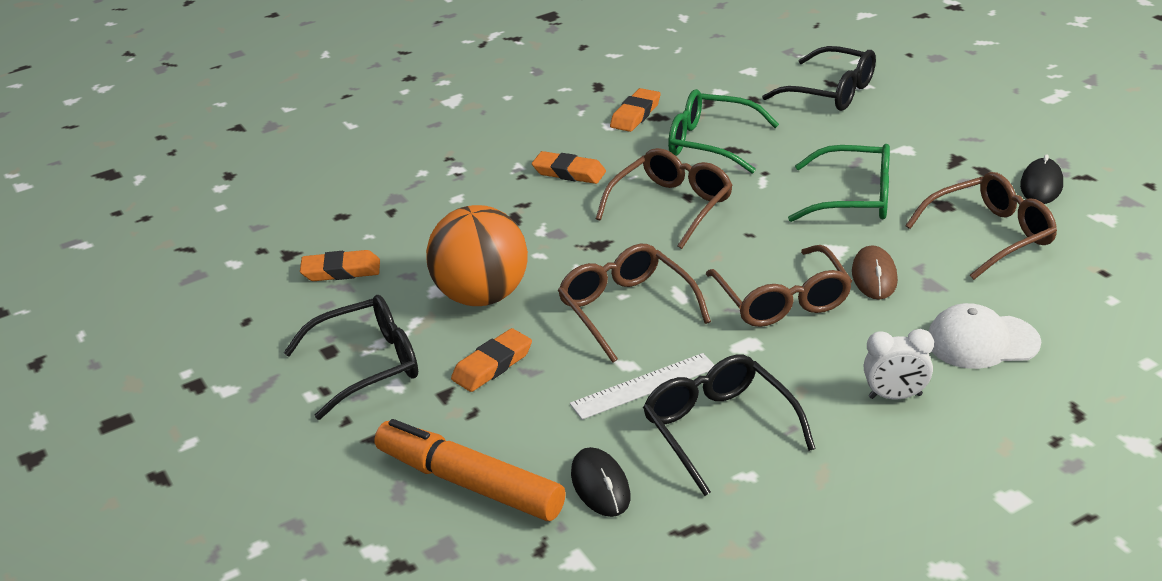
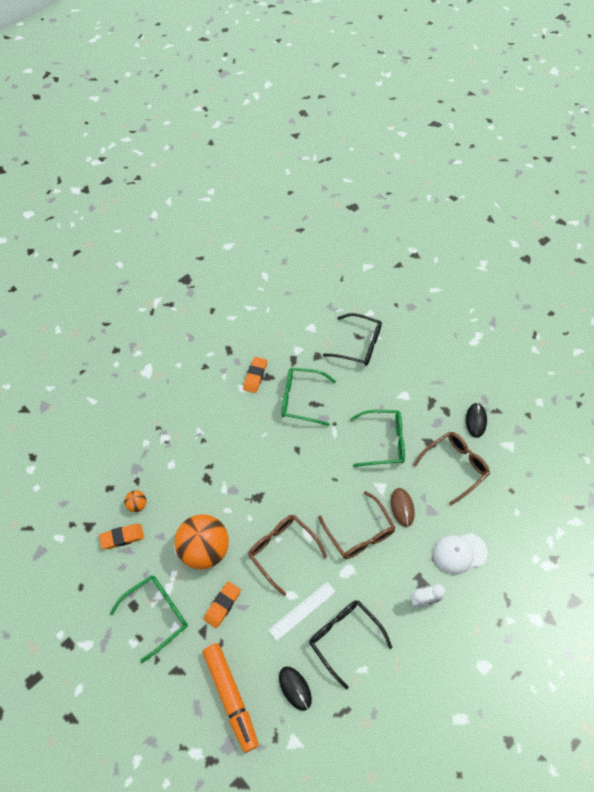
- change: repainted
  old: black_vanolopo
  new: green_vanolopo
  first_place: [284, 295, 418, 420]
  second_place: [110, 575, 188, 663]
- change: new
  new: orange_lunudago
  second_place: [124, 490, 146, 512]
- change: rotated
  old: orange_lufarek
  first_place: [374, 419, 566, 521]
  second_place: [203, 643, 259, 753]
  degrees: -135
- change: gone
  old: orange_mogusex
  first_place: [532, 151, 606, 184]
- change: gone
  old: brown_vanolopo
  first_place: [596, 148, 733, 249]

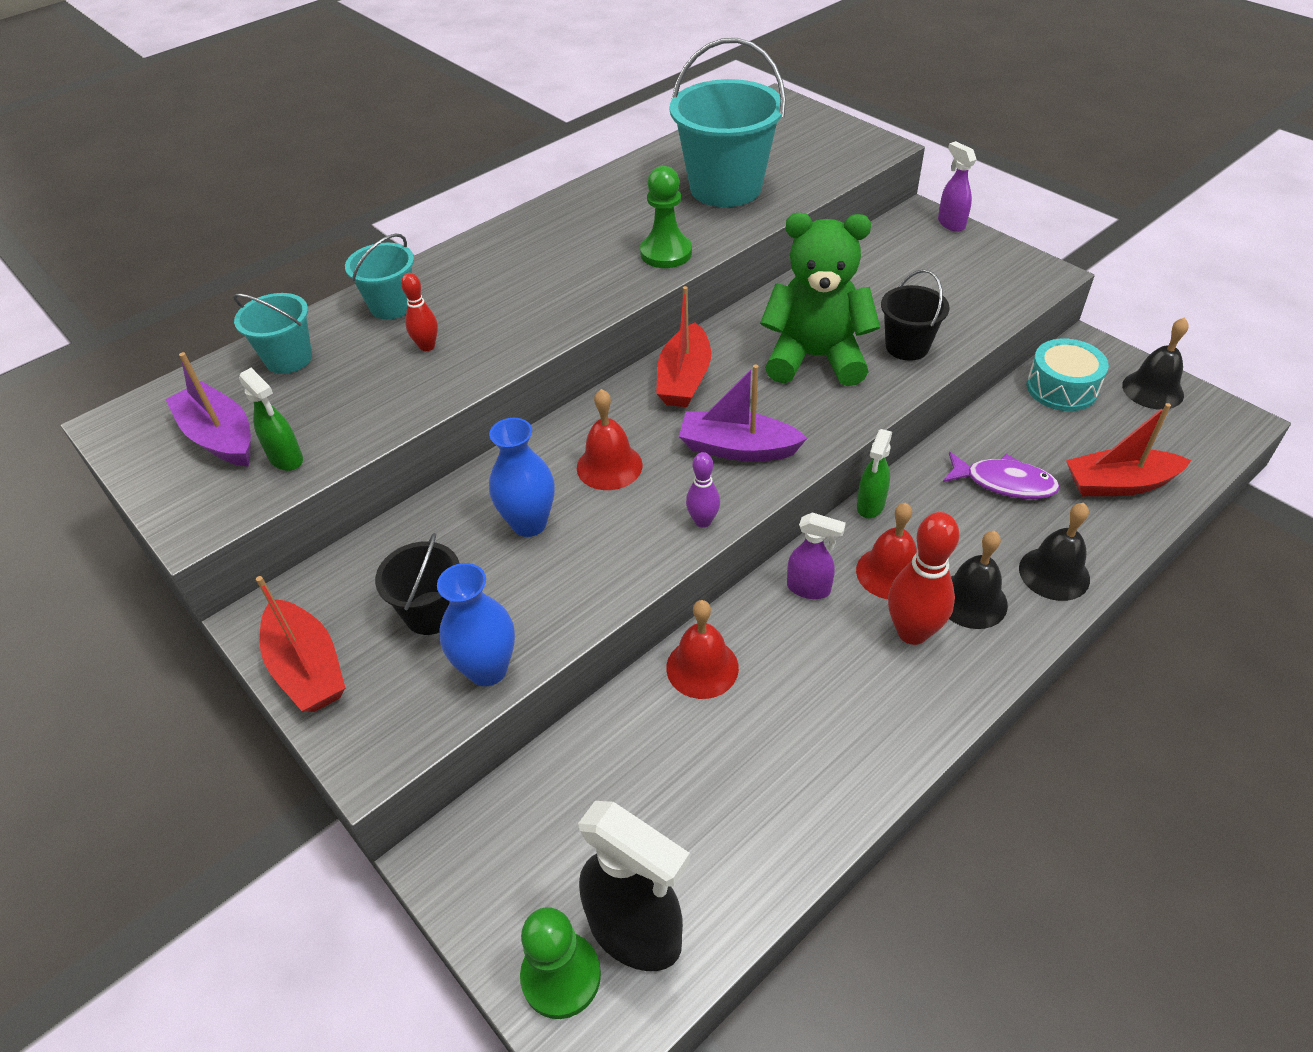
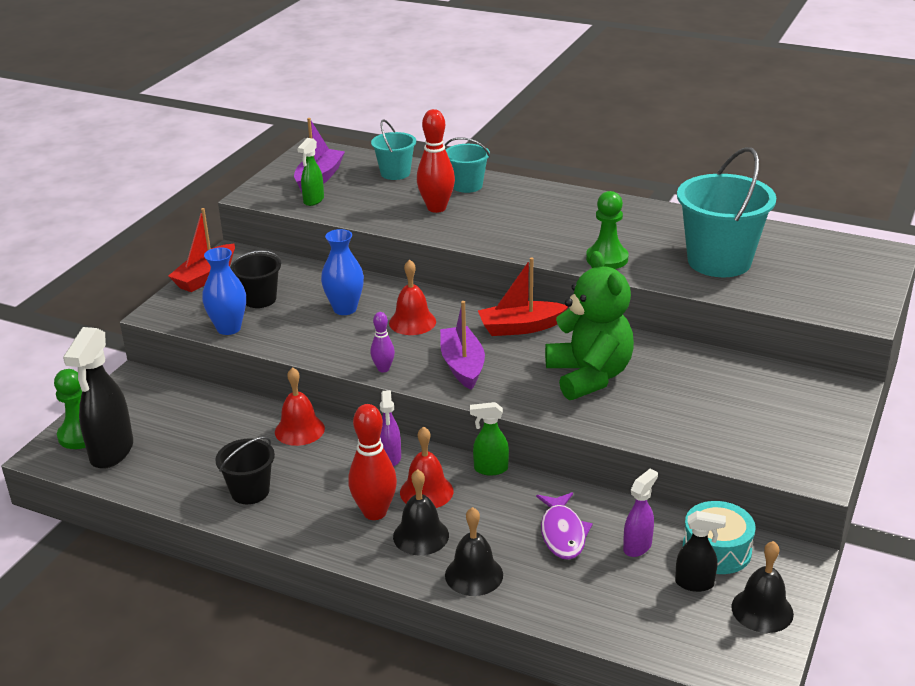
- change: shifted
  old: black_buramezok
  first_place: [881, 269, 949, 361]
  second_place: [215, 437, 275, 504]
- change: scaled
  old: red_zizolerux
  first_place: [401, 273, 438, 351]
  second_place: [417, 109, 455, 213]
  factor: 1.81
- change: shifted
  old: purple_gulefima
  first_place: [938, 141, 977, 232]
  second_place: [623, 469, 658, 557]
- change: new
  new: black_gulefima
  second_place: [675, 511, 726, 592]
- change: gone
  old: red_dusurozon
  first_place: [1066, 403, 1191, 496]

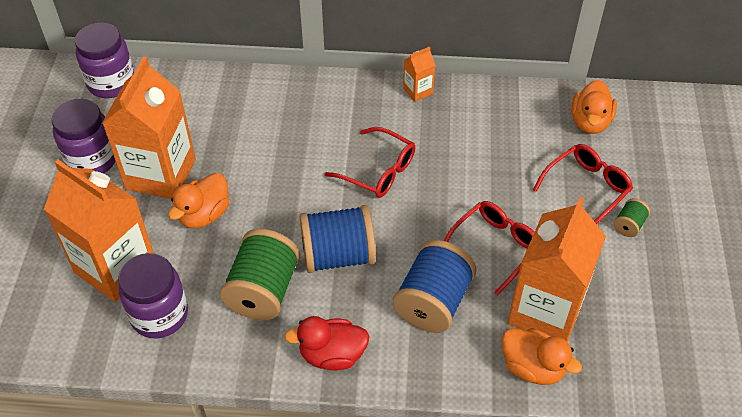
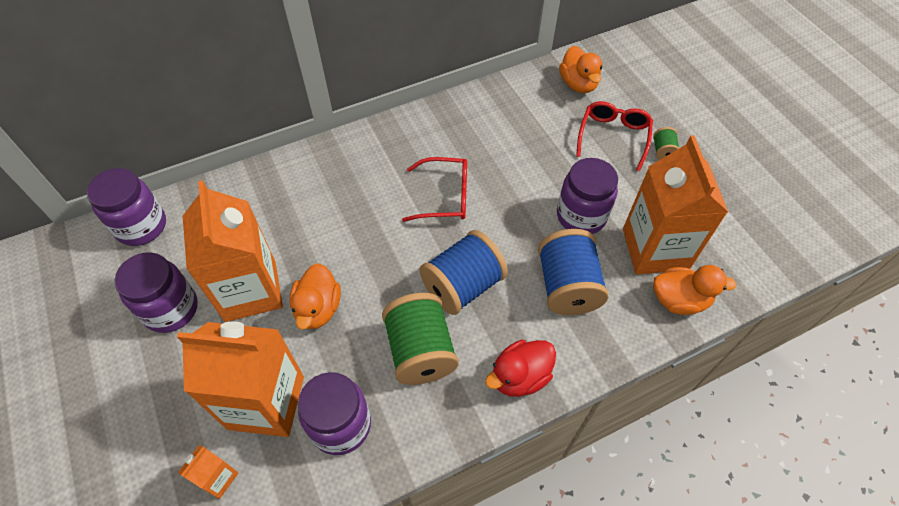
- change: shifted
  old: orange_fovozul
  first_place: [403, 47, 435, 102]
  second_place: [178, 445, 238, 499]
- change: swapped
  old: red_vanolopo
  new: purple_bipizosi
  first_place: [444, 201, 534, 296]
  second_place: [557, 158, 618, 234]

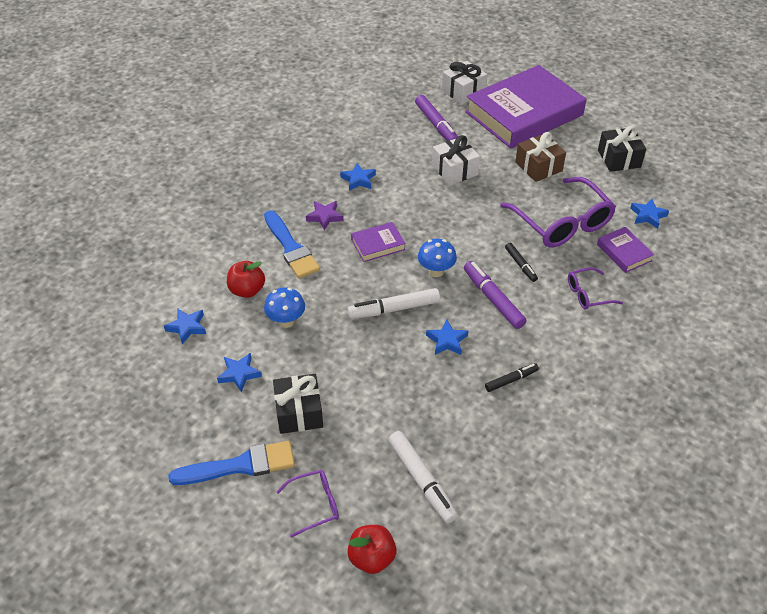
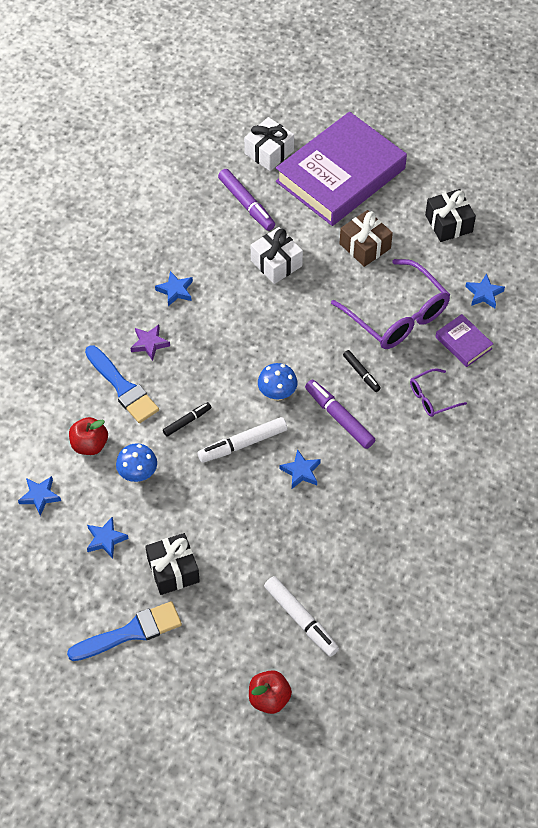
- change: shifted
  old: black_lufarek
  first_place: [485, 363, 539, 392]
  second_place: [163, 402, 212, 436]
- change: gone
  old: purple_vanolopo
  first_place: [276, 470, 339, 538]
- change: gone
  old: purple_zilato
  first_place: [351, 222, 406, 262]

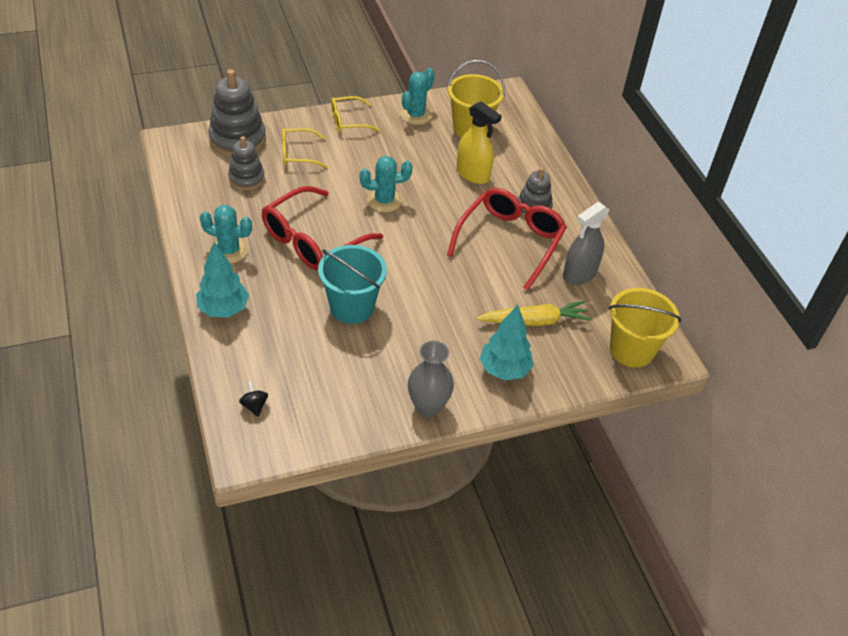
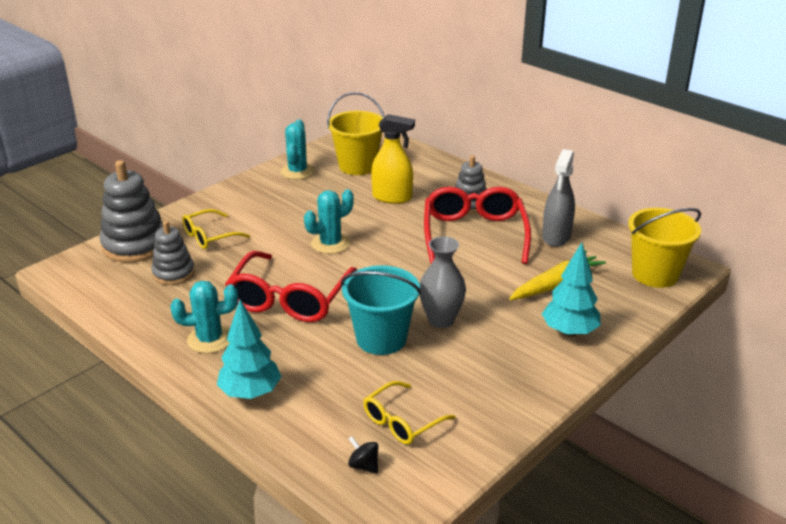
- change: shifted
  old: yellow_vanolopo
  first_place: [331, 96, 380, 133]
  second_place: [363, 381, 456, 445]
- change: shifted
  old: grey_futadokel
  first_place: [408, 341, 454, 417]
  second_place: [420, 236, 466, 328]

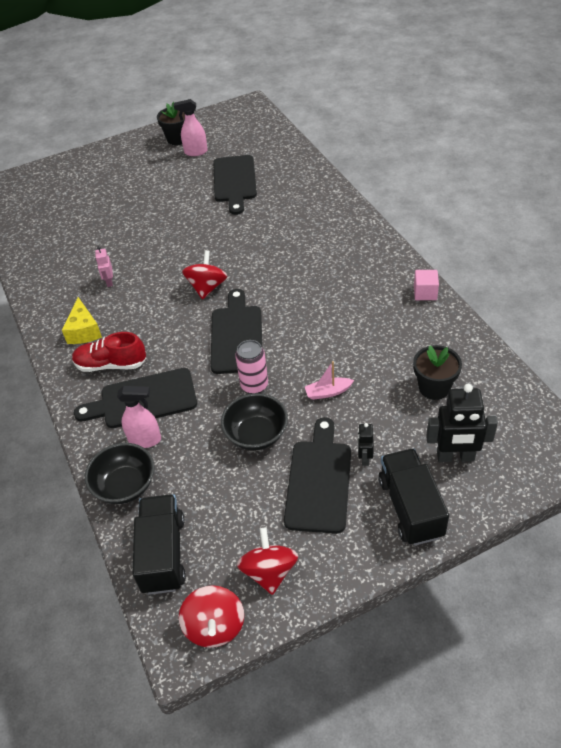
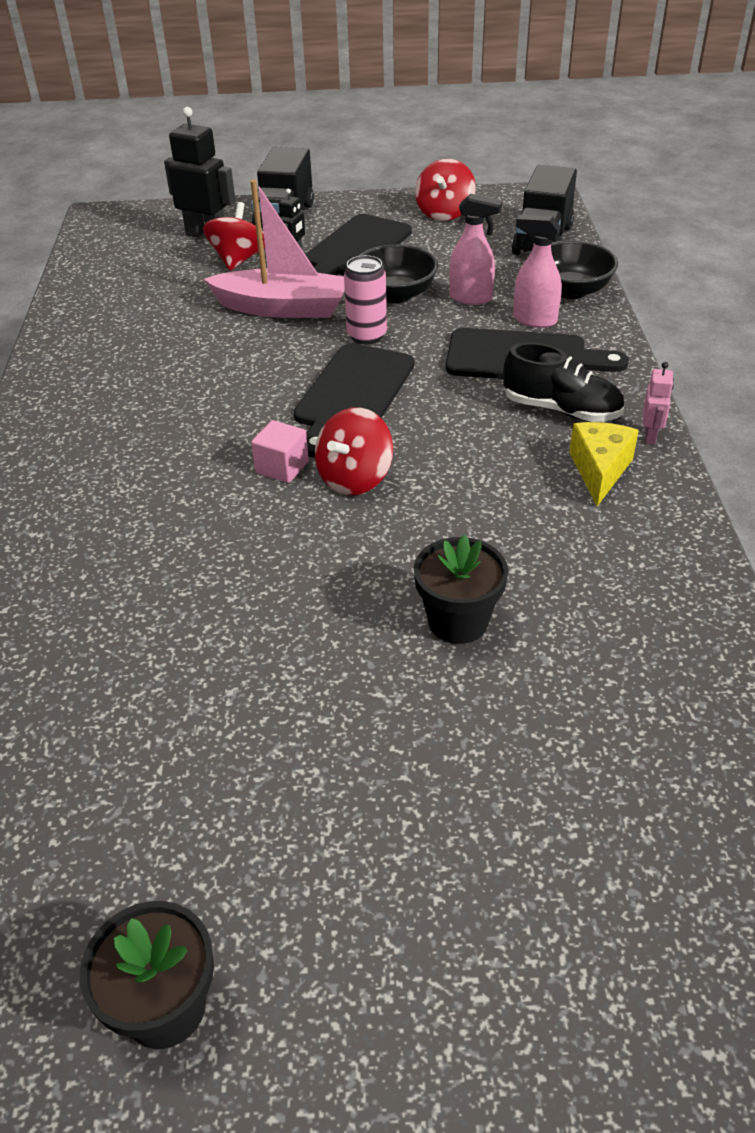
- change: shifted
  old: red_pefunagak
  first_place: [179, 585, 244, 648]
  second_place: [203, 202, 265, 271]
- change: scaled
  old: pink_dusurozon
  first_place: [305, 361, 354, 400]
  second_place: [204, 180, 345, 318]
  factor: 2.15
- change: shifted
  old: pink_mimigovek
  first_place: [414, 270, 439, 300]
  second_place: [251, 420, 309, 483]
- change: shifted
  old: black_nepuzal
  first_place: [413, 345, 462, 400]
  second_place: [414, 535, 508, 644]
- change: shifted
  old: pink_gulefima
  first_place: [174, 99, 208, 156]
  second_place: [449, 194, 502, 305]
- change: repainted
  old: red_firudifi
  new: black_firudifi
  first_place: [72, 332, 146, 372]
  second_place: [503, 342, 624, 422]
- change: shifted
  old: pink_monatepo
  first_place: [95, 246, 113, 287]
  second_place: [643, 362, 674, 444]
- change: gone
  old: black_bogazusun
  first_place: [213, 155, 257, 215]

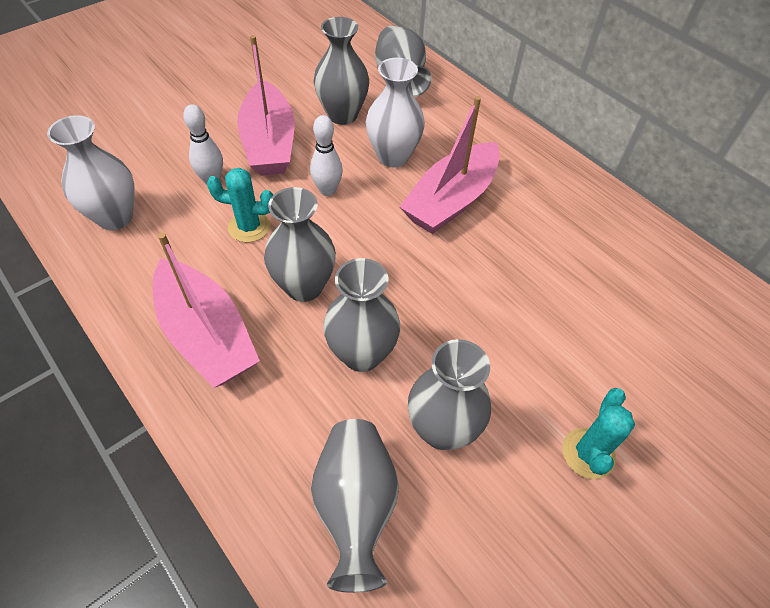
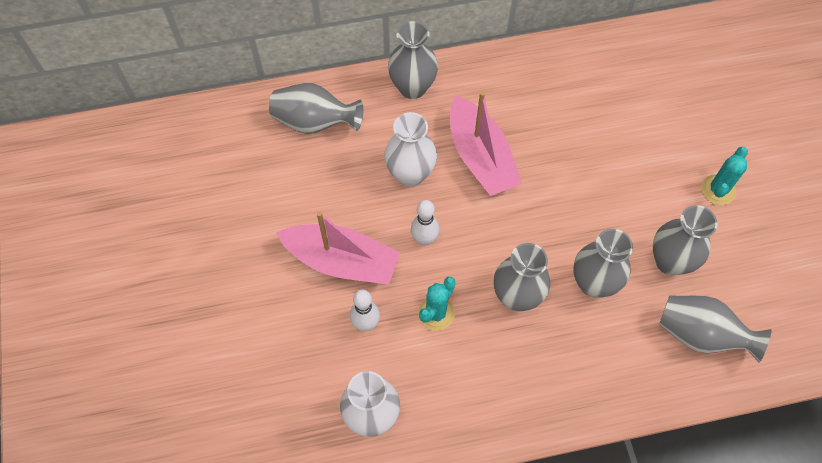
- change: shifted
  old: grey_futadokel
  first_place: [314, 17, 369, 125]
  second_place: [388, 21, 438, 99]
- change: rotated
  old: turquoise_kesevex
  first_place: [563, 388, 635, 479]
  second_place: [701, 147, 748, 205]
  degrees: 75
- change: gone
  old: pink_dusurozon
  first_place: [153, 232, 260, 388]

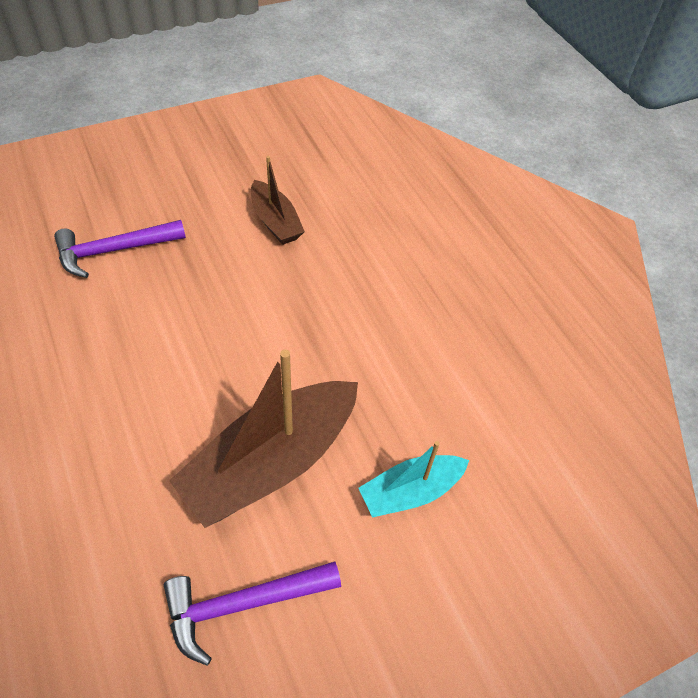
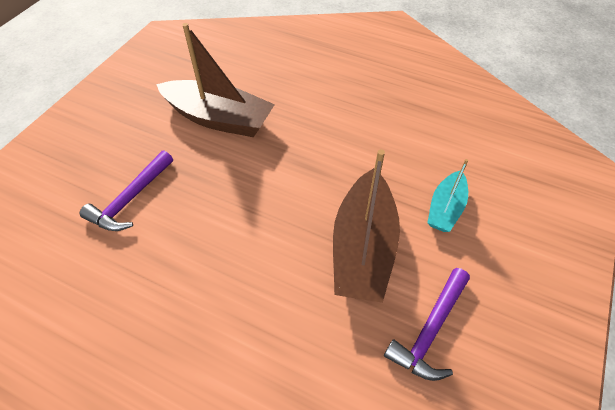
- change: scaled
  old: brown_dusurozon
  first_place: [251, 156, 305, 245]
  second_place: [156, 23, 275, 137]
  factor: 1.81

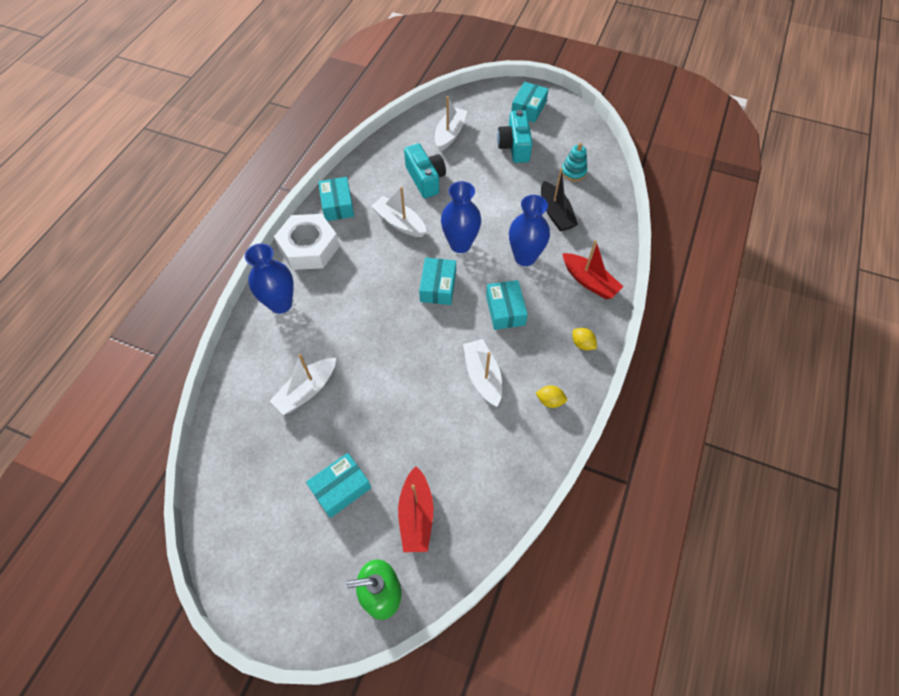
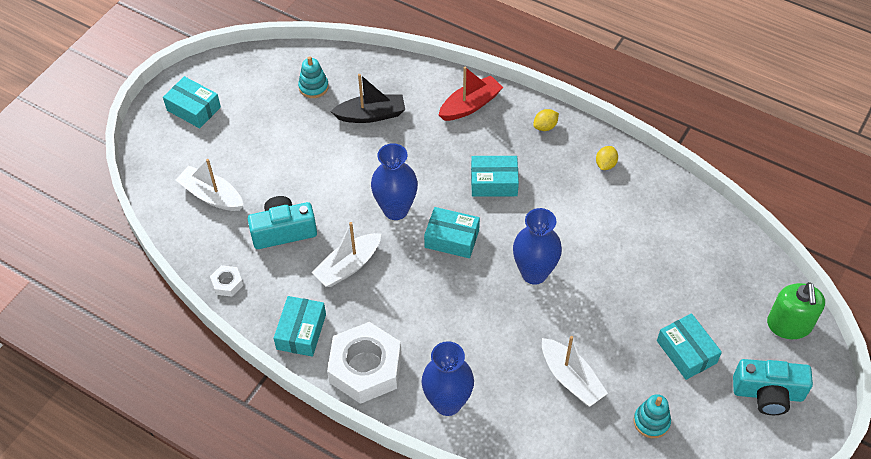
- change: new
  new: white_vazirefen
  second_place: [210, 265, 243, 297]
- change: rotated
  old: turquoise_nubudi
  first_place: [318, 177, 354, 221]
  second_place: [274, 296, 326, 357]
  degrees: -75
- change: shifted
  old: blue_futadokel
  first_place: [509, 195, 550, 266]
  second_place: [513, 208, 562, 285]
- change: new
  new: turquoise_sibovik
  second_place: [633, 394, 671, 438]
- change: shifted
  old: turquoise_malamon
  first_place: [497, 110, 533, 163]
  second_place: [733, 359, 813, 415]
- change: gone
  old: red_dusurozon
  first_place: [398, 466, 434, 552]
- change: gone
  old: white_dusurozon
  first_place: [463, 339, 502, 407]

